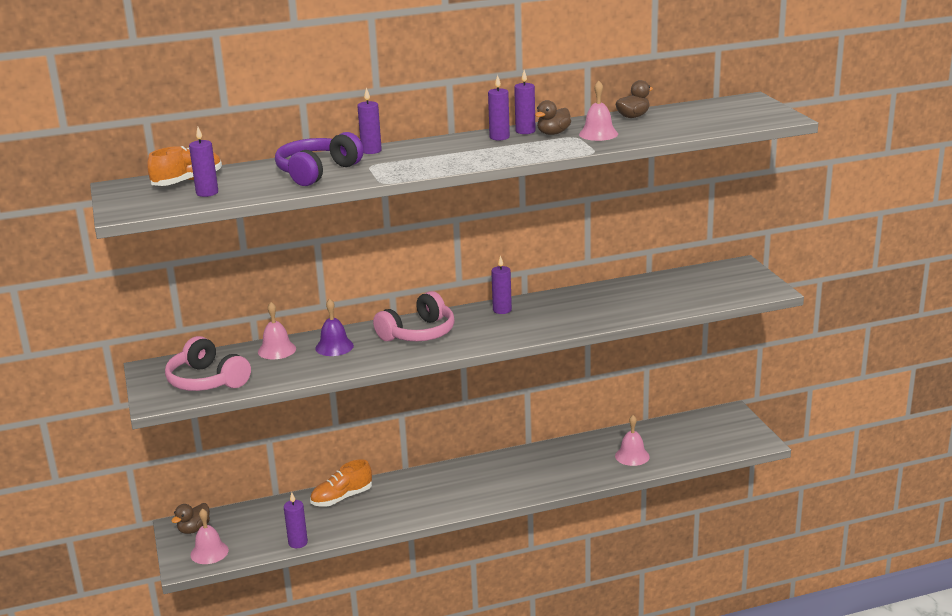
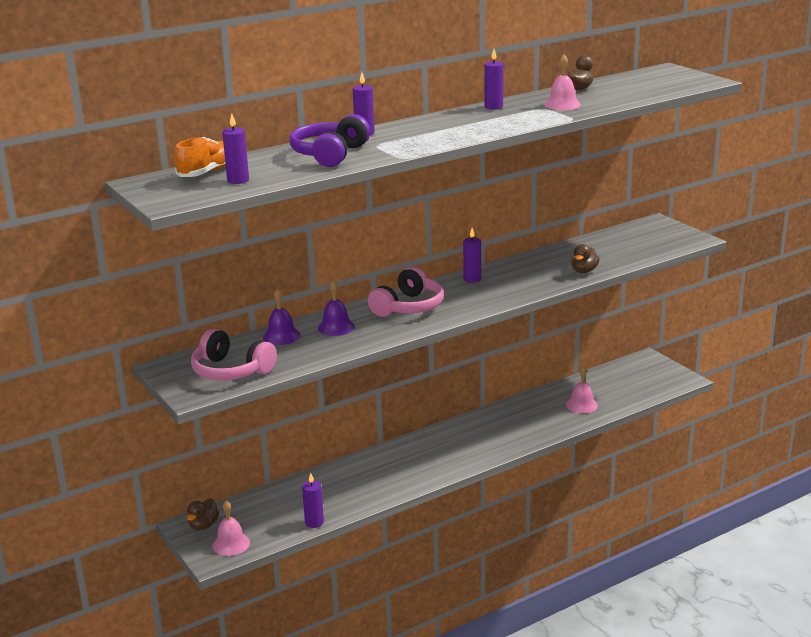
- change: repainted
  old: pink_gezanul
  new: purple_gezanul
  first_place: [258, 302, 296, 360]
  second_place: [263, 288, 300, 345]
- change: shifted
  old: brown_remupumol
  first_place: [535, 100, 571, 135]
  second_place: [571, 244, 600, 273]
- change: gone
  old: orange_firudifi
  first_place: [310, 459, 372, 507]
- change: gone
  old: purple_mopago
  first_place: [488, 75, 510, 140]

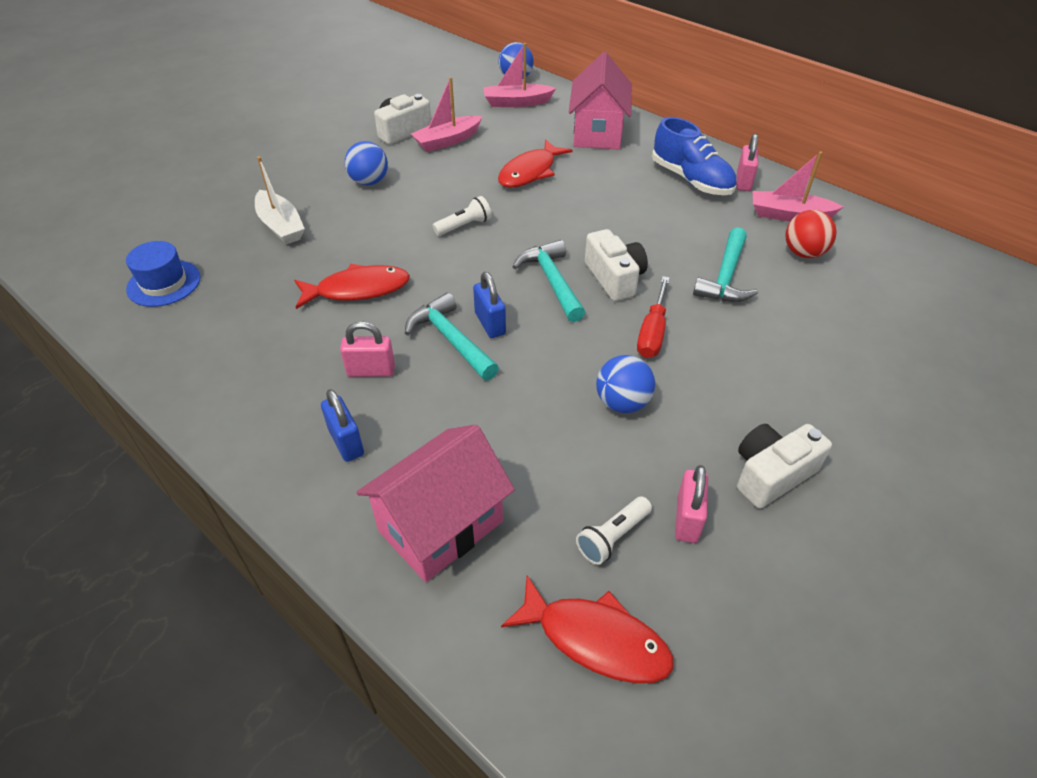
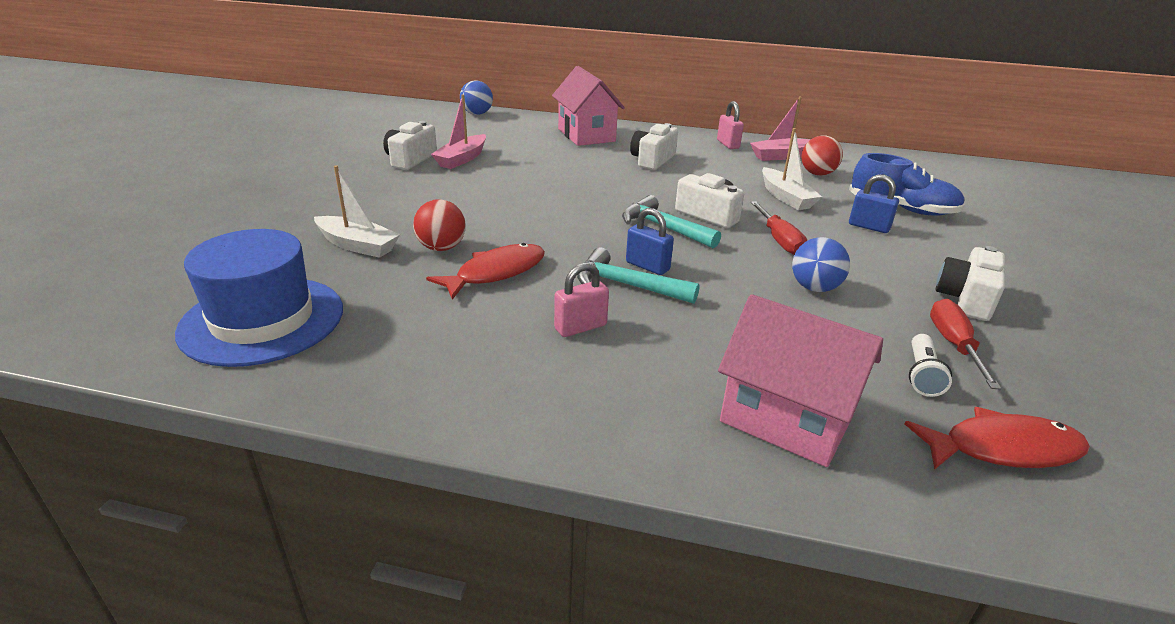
- change: scaled
  old: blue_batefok
  first_place: [126, 241, 201, 307]
  second_place: [175, 229, 343, 367]
  factor: 1.74
- change: new
  new: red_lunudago
  second_place: [413, 199, 466, 251]
- change: new
  new: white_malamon
  second_place: [630, 123, 678, 170]
- change: rotated
  old: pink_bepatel
  first_place: [357, 424, 515, 582]
  second_place: [718, 294, 883, 467]
  degrees: -75
- change: swapped
  old: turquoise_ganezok
  new: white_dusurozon
  first_place: [693, 227, 758, 302]
  second_place: [762, 128, 822, 210]
- change: shifted
  old: blue_firudifi
  first_place: [652, 117, 737, 195]
  second_place: [849, 153, 965, 216]
- change: shifted
  old: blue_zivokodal
  first_place: [321, 389, 364, 462]
  second_place: [849, 174, 899, 233]
- change: swapped
  old: pink_zivokodal
  new: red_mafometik
  first_place: [675, 465, 708, 543]
  second_place: [930, 299, 1002, 390]
- change: gone
  old: blue_lunudago
  first_place: [345, 141, 388, 185]
- change: gone
  old: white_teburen
  first_place: [433, 196, 491, 236]
- change: gone
  old: pink_dusurozon
  first_place: [483, 43, 556, 107]
- change: gone
  old: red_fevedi
  first_place: [498, 139, 573, 188]

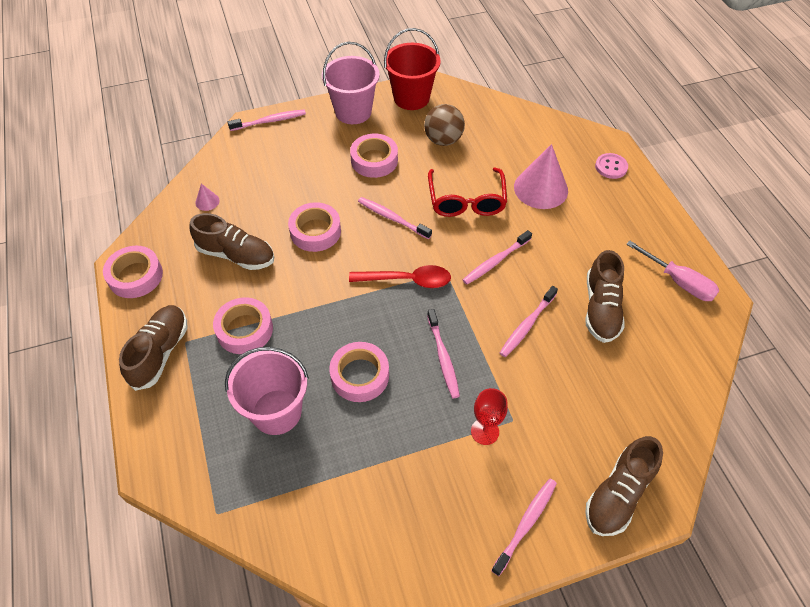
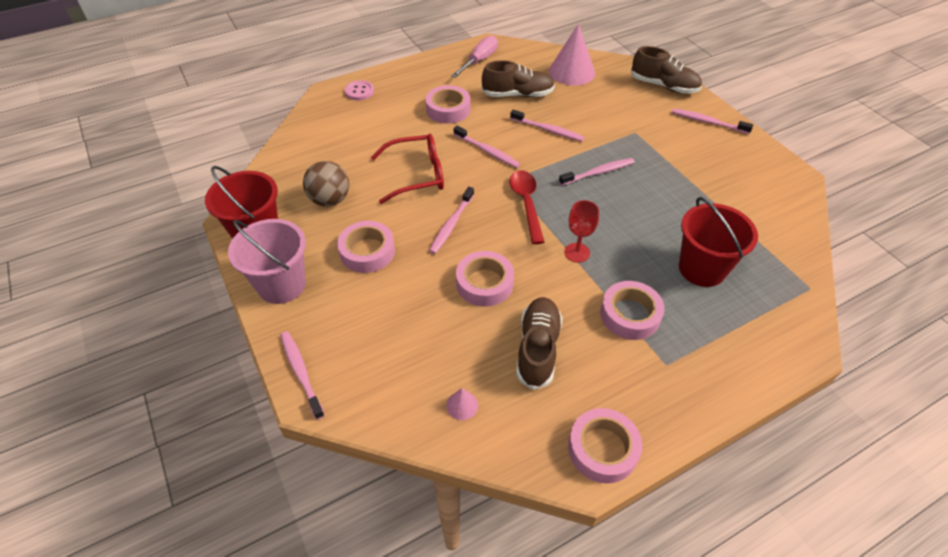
- change: shifted
  old: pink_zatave
  first_place: [329, 342, 389, 402]
  second_place: [425, 85, 471, 124]
- change: shifted
  old: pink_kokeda
  first_place: [514, 144, 568, 209]
  second_place: [549, 24, 595, 86]
- change: shifted
  old: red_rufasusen
  first_place: [471, 388, 508, 445]
  second_place: [564, 200, 599, 262]
- change: repainted
  old: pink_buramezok
  new: red_buramezok
  first_place: [225, 347, 309, 435]
  second_place: [679, 197, 758, 287]
- change: gone
  old: brown_firudifi
  first_place: [119, 305, 187, 391]

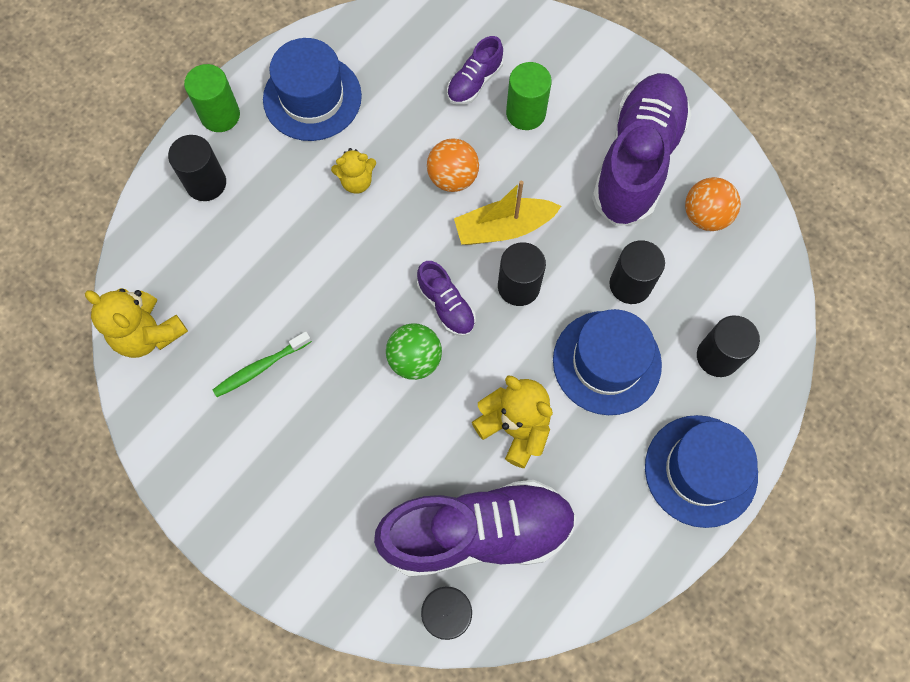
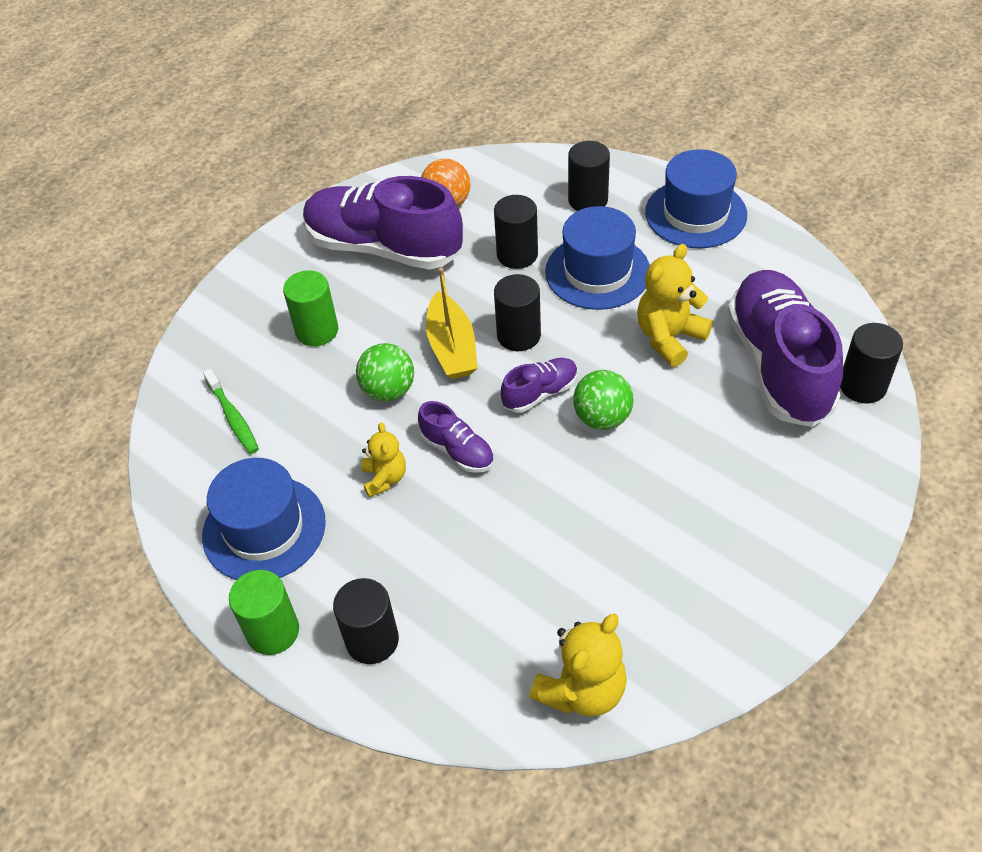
- change: shifted
  old: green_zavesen
  first_place: [213, 331, 312, 397]
  second_place: [203, 369, 259, 454]
- change: repainted
  old: orange_lunudago
  new: green_lunudago
  first_place: [427, 138, 479, 192]
  second_place: [356, 343, 414, 401]
- change: shifted
  old: purple_firudifi
  first_place: [447, 36, 503, 105]
  second_place: [418, 401, 494, 473]

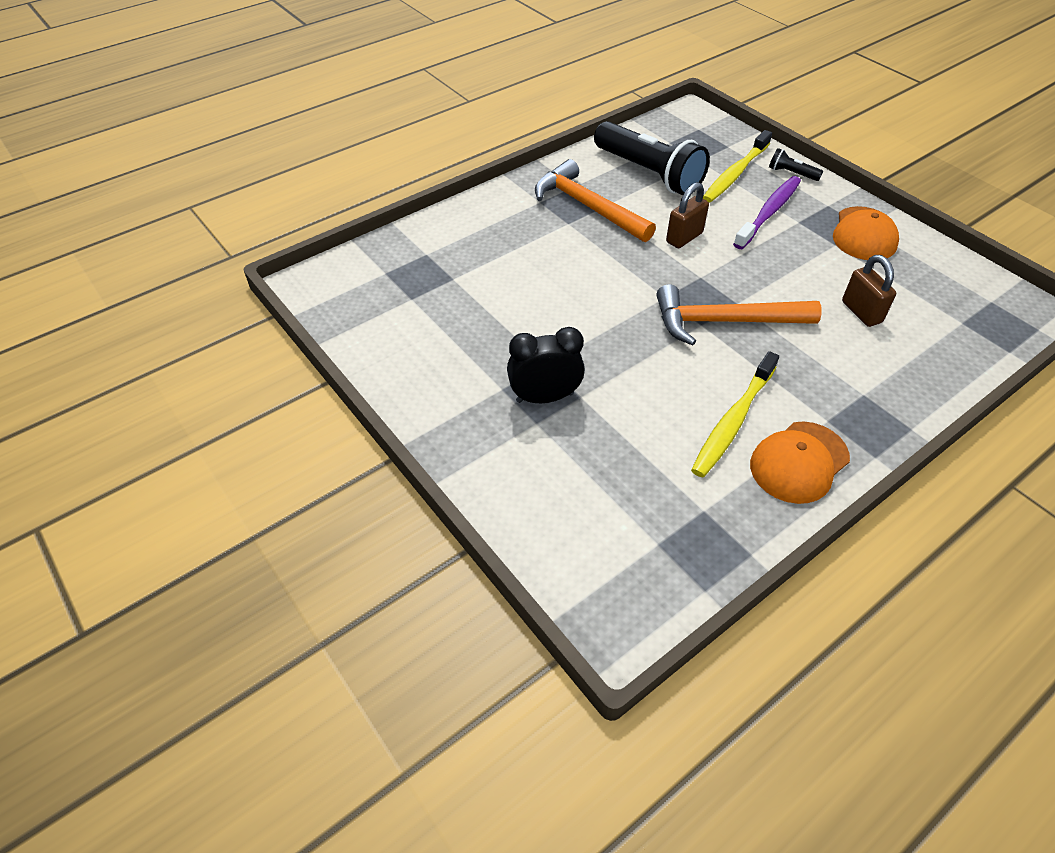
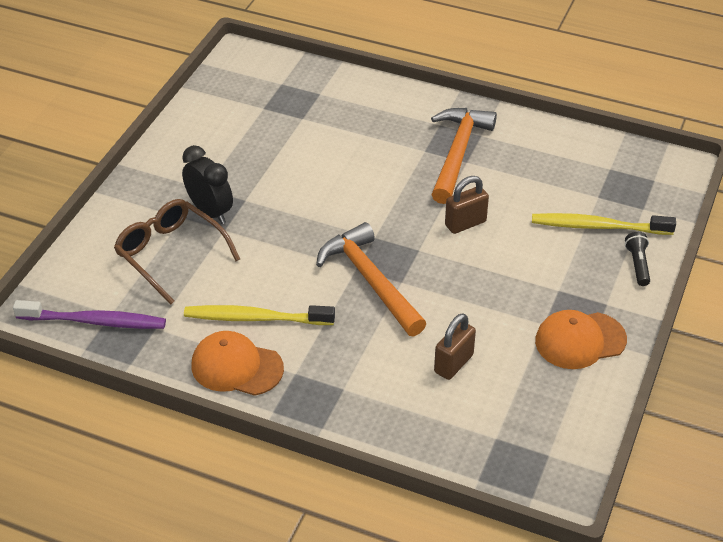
- change: shifted
  old: purple_zavesen
  first_place: [733, 176, 801, 249]
  second_place: [13, 300, 166, 329]
- change: new
  new: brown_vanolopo
  second_place: [114, 199, 240, 305]
- change: rotated
  old: brown_zivokodal
  first_place: [666, 182, 709, 248]
  second_place: [445, 176, 489, 234]
  degrees: -45
- change: gone
  old: black_teburen
  first_place: [594, 121, 710, 195]

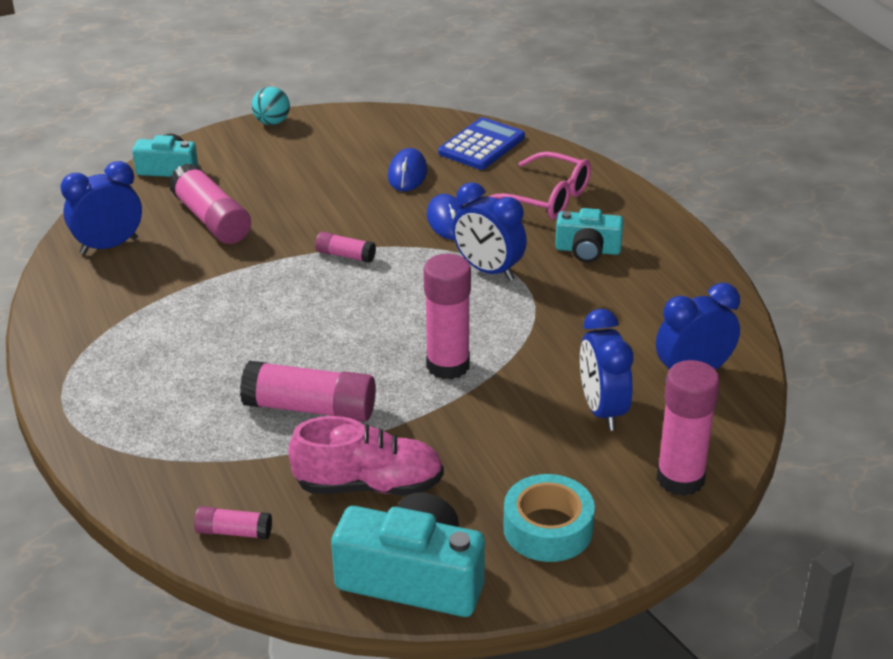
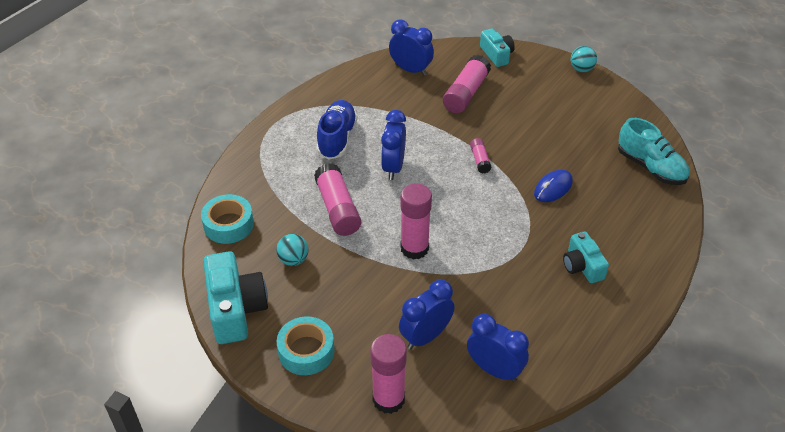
- change: swapped
  old: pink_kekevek
  new: turquoise_zatave
  first_place: [194, 506, 272, 539]
  second_place: [201, 194, 254, 244]
- change: swapped
  old: pink_firudifi
  new: turquoise_lunudago
  first_place: [288, 416, 444, 495]
  second_place: [276, 234, 309, 266]
- change: new
  new: blue_firudifi
  second_place: [316, 100, 358, 160]
- change: shifted
  old: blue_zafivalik
  first_place: [452, 182, 527, 281]
  second_place: [381, 110, 406, 180]
- change: swapped
  old: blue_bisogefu
  new: turquoise_firudifi
  first_place: [438, 117, 525, 170]
  second_place: [618, 118, 690, 185]
- change: gone
  old: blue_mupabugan
  first_place: [388, 148, 427, 191]
- change: gone
  old: pink_vanolopo
  first_place: [488, 151, 591, 220]

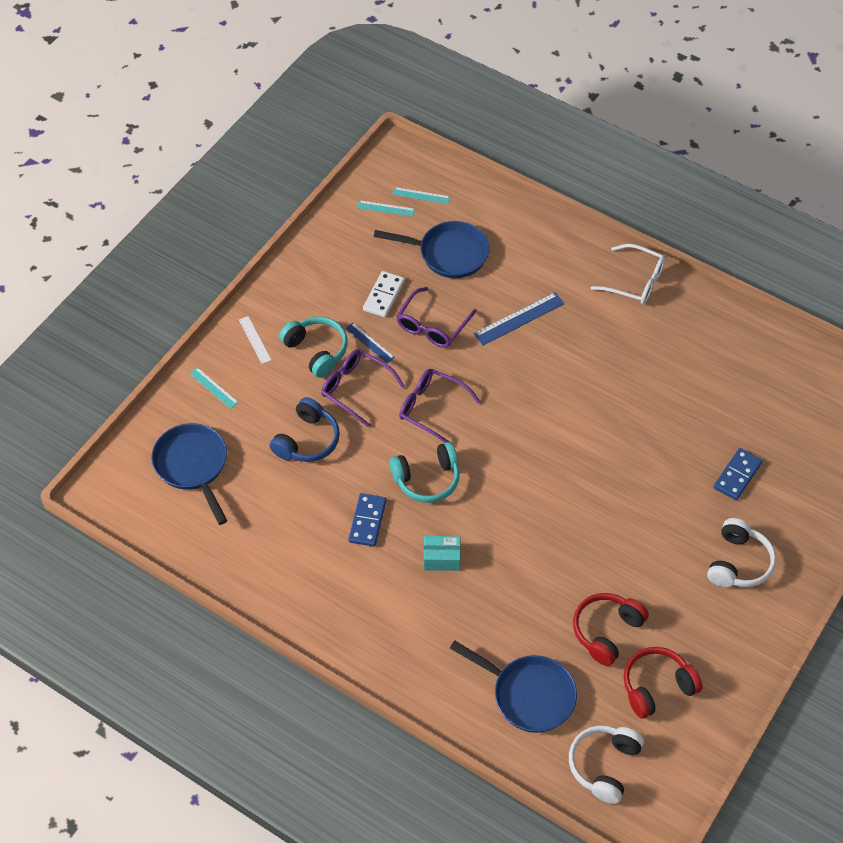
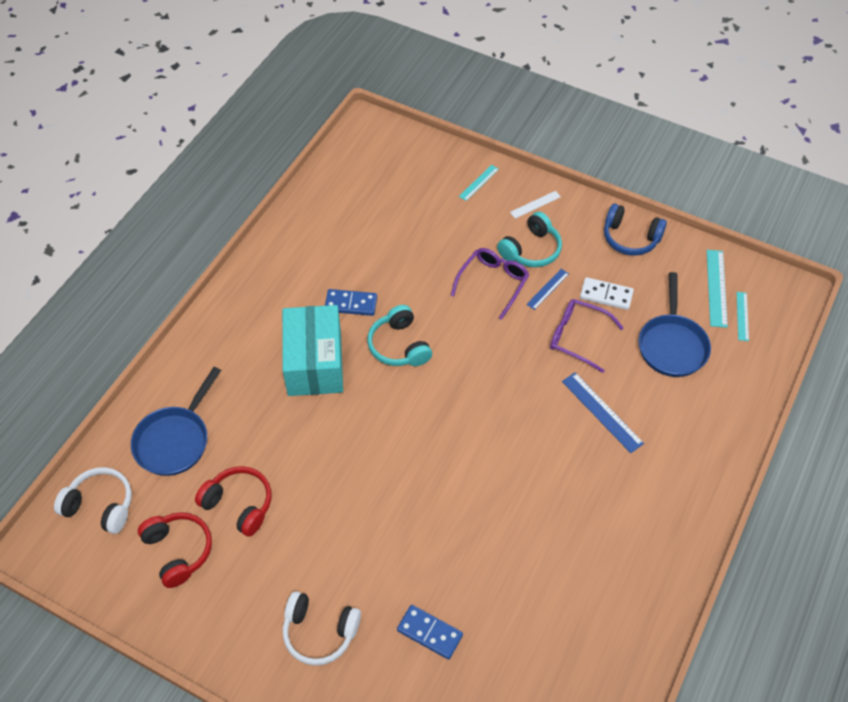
- change: scaled
  old: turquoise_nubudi
  first_place: [424, 536, 461, 571]
  second_place: [282, 305, 343, 396]
  factor: 2.2
- change: shifted
  old: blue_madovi
  first_place: [269, 397, 340, 462]
  second_place: [604, 204, 667, 256]
- change: scaled
  old: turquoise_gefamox
  first_place: [357, 200, 415, 216]
  second_place: [707, 250, 728, 328]
  factor: 1.63
- change: gone
  old: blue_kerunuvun
  first_place: [151, 423, 227, 525]
- change: gone
  old: purple_vanolopo
  first_place: [399, 369, 481, 444]
- change: gone
  old: white_vanolopo
  first_place: [590, 244, 666, 304]

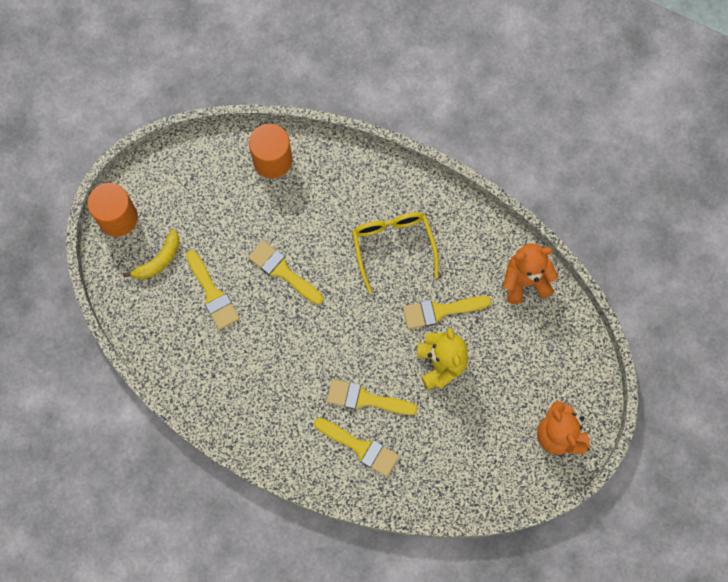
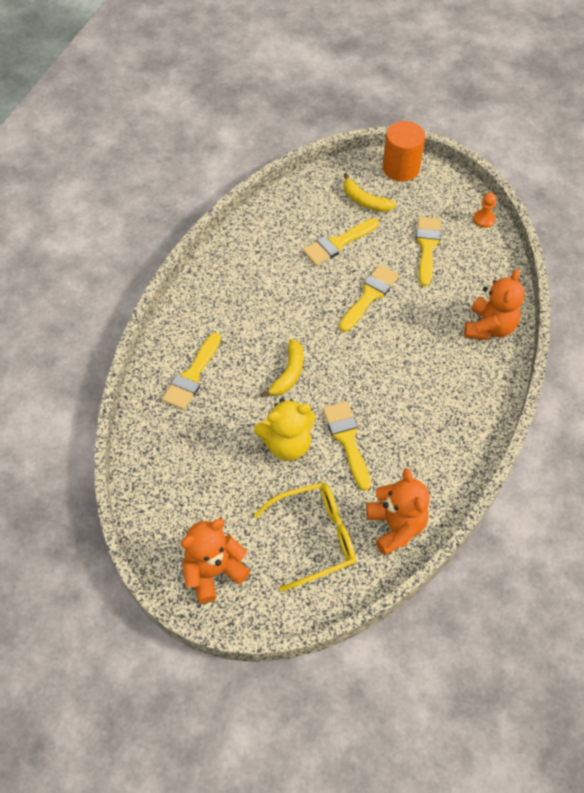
- change: shifted
  old: yellow_vanolopo
  first_place: [352, 212, 439, 294]
  second_place: [254, 482, 356, 592]
- change: new
  new: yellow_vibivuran
  second_place: [261, 339, 303, 398]
- change: shifted
  old: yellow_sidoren
  first_place: [327, 379, 418, 415]
  second_place: [416, 216, 441, 286]
- change: new
  new: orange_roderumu
  second_place: [464, 269, 525, 340]
- change: new
  new: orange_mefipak
  second_place: [473, 193, 496, 228]
- change: gone
  old: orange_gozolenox
  first_place: [249, 124, 292, 178]

